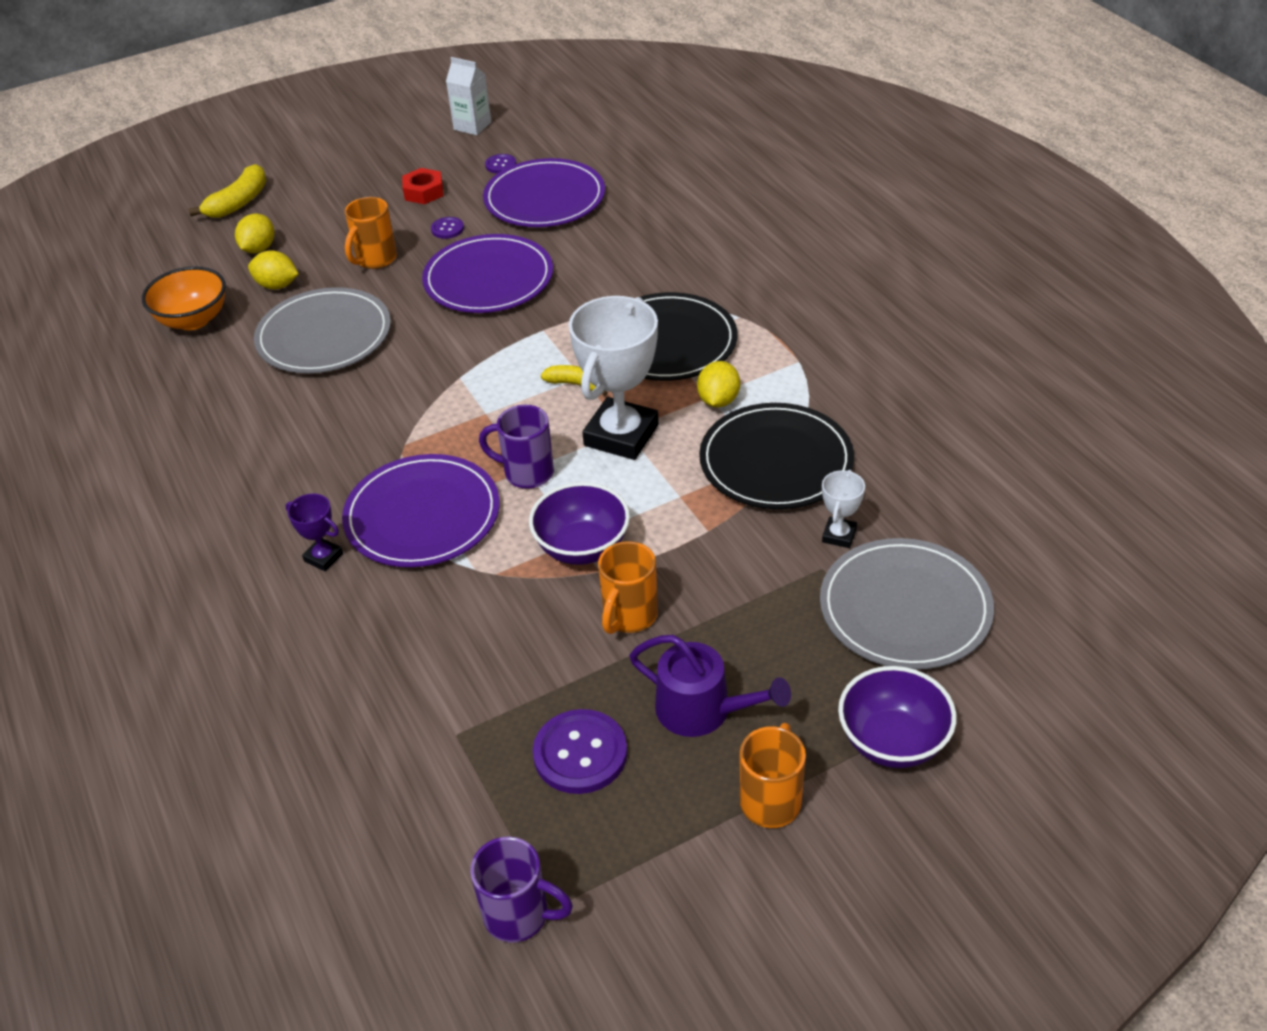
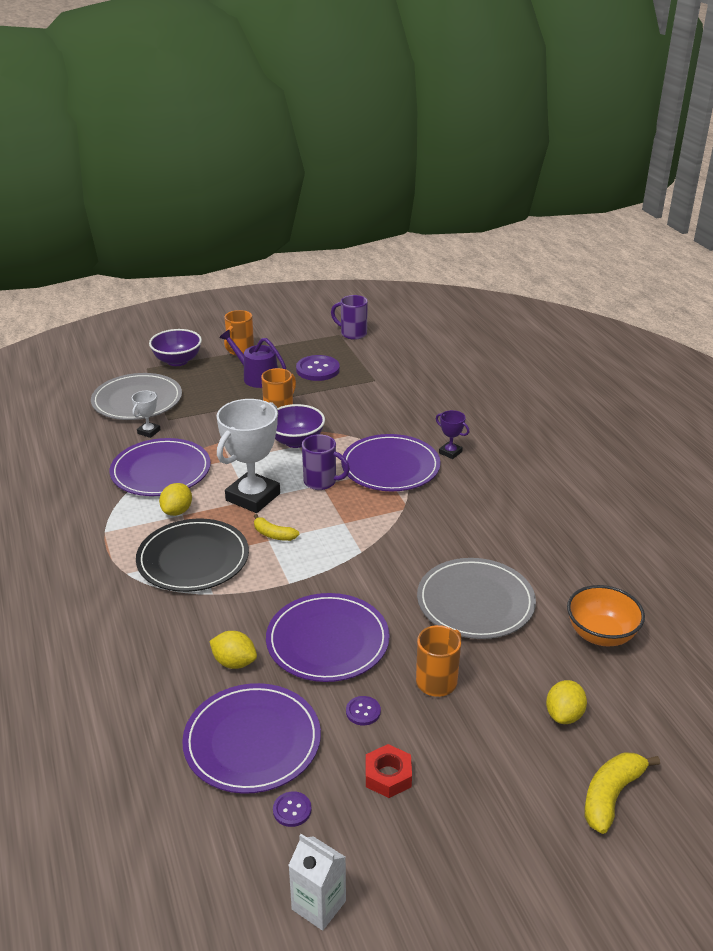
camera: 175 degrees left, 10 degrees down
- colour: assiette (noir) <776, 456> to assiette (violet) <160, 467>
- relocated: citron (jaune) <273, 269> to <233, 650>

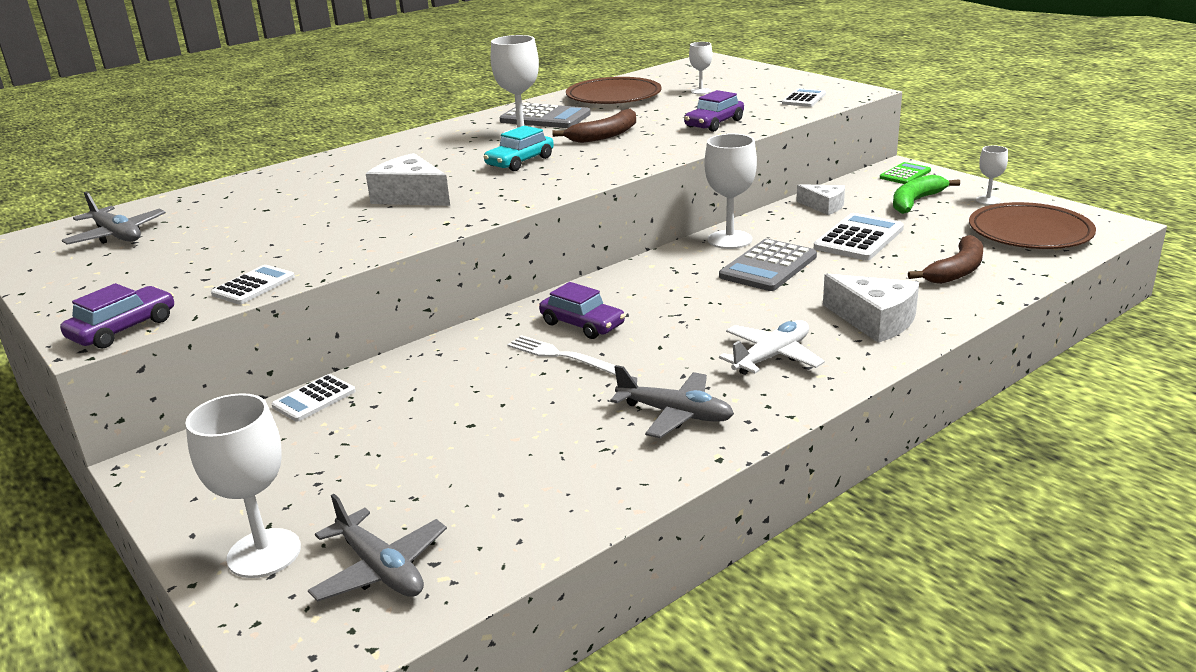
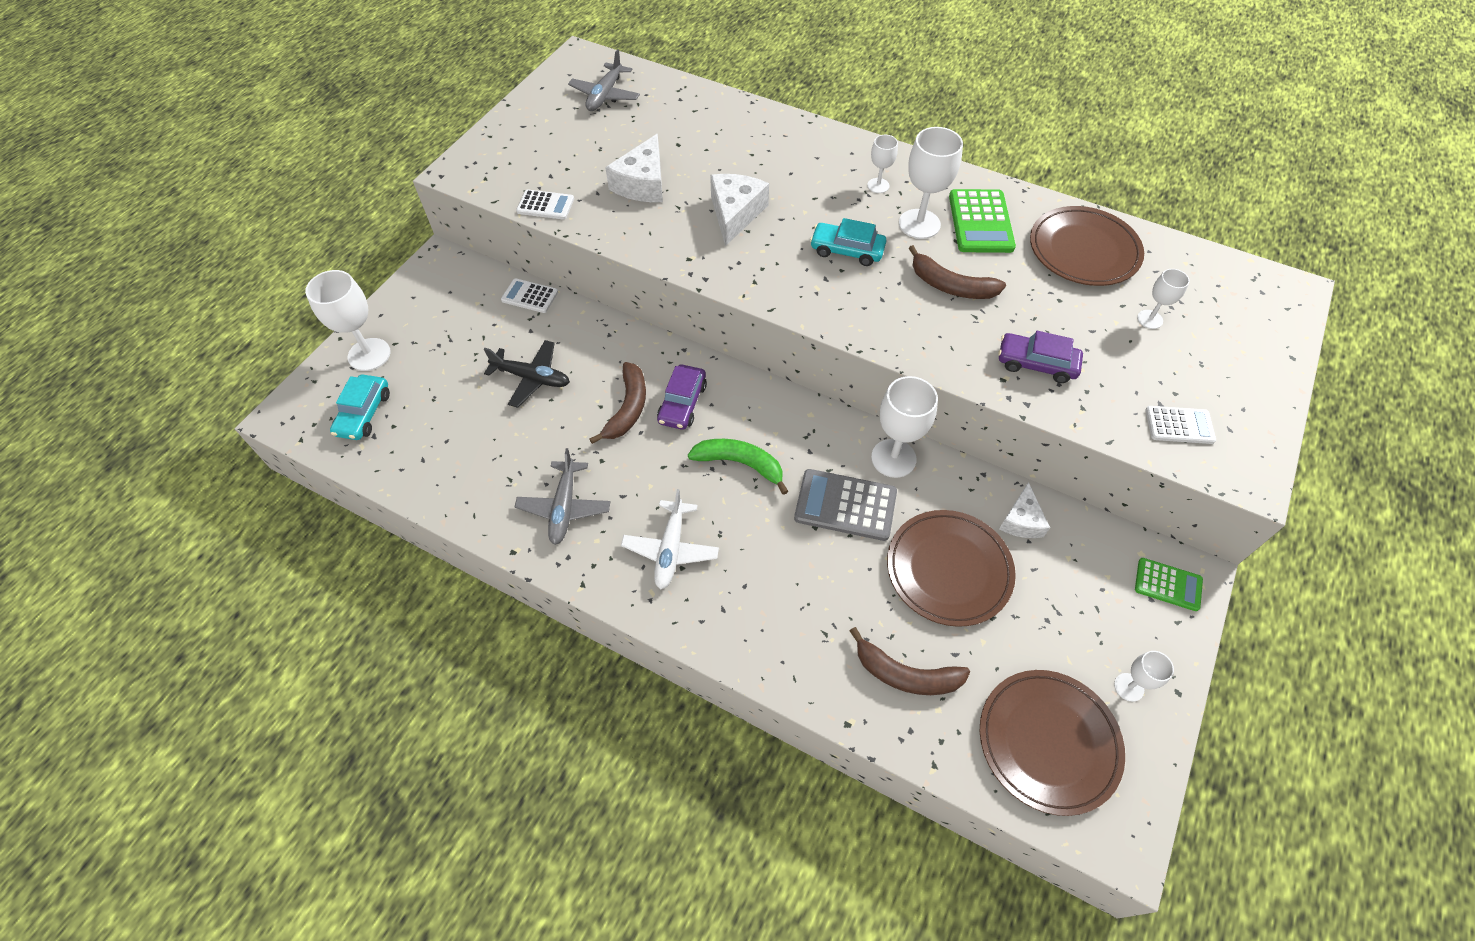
camera: 65 degrees right, 30 degrees up
- exchanged: avion (gris) <377, 548> to voiture (turquoise) <360, 407>
- appeared: avion (noir) <527, 374>
- exchanged: fourchette (blanc) <567, 355> to banane (marron) <617, 403>
- relocated: fromage (blanc) <871, 308> to <634, 168>
- spun: avion (blanc) <772, 347> = <670, 539> 75 degrees clockwise
- relocated: banane (vert) <926, 194> to <738, 467>
- appeared: verre à pied (blanc) <882, 164>
- exchanged: calculatrice (blanc) <859, 236> to assiette (marron) <951, 568>
- colour: calculatrice (gris) <545, 115> to calculatrice (vert) <982, 221>
- missing: voiture (violet) <117, 316>

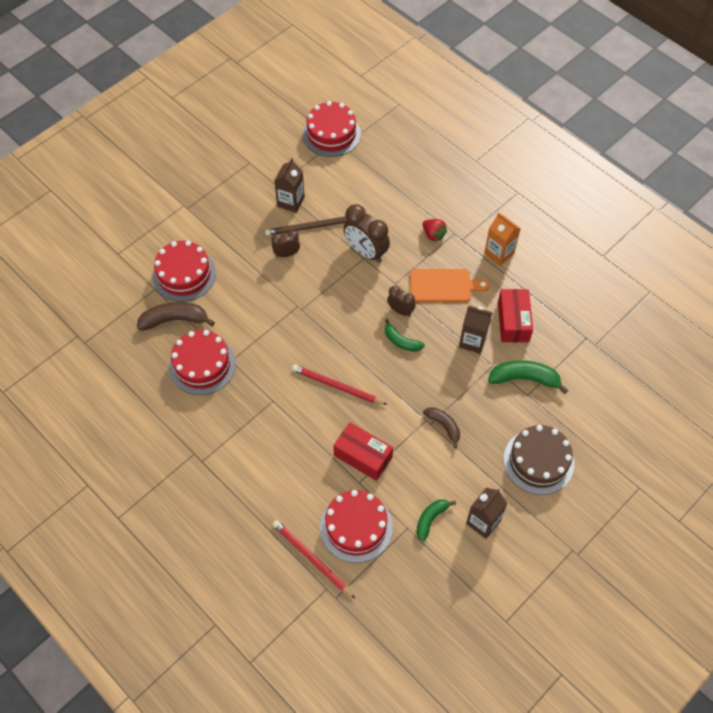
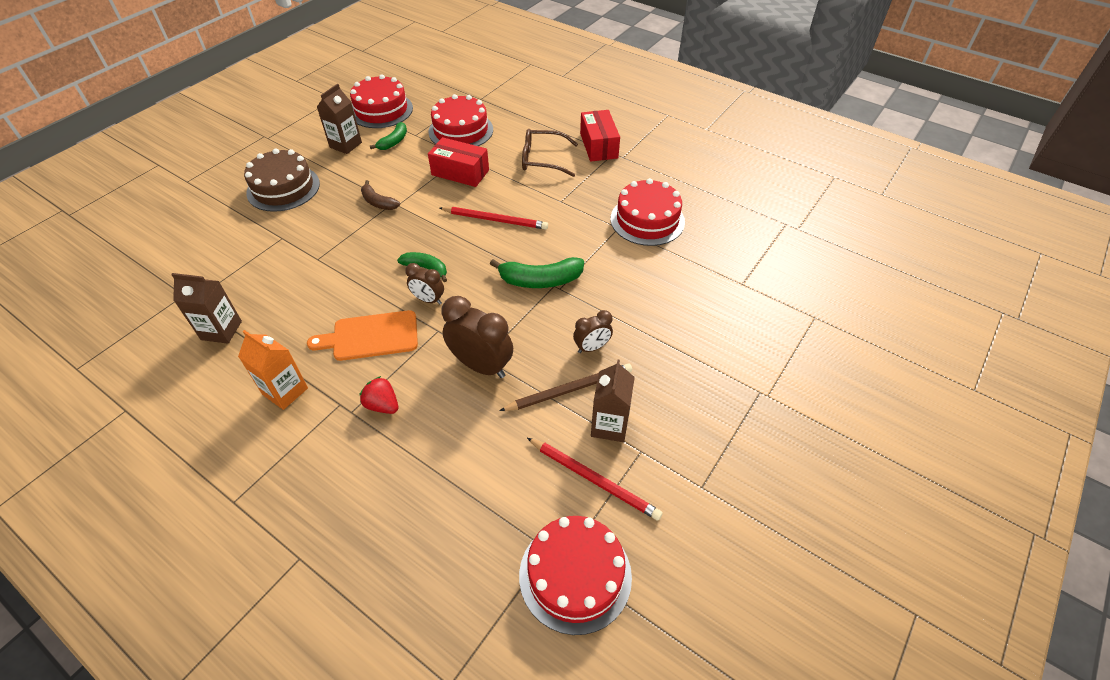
camera: 170 degrees right, 10 degrees down
- relocated: brique de lait (marron) <475, 330> to <206, 308>
- relocated: gâteau (rouge) <184, 271> to <381, 101>
- relocated: banane (vert) <528, 377> to <537, 272>
- appeared: lunettes (marron) <550, 153>
- relocated: crayon (rouge) <313, 559> to <595, 479>
- relocated: boîte (rouge) <515, 315> to <600, 135>
- missing: banane (marron) <176, 316>

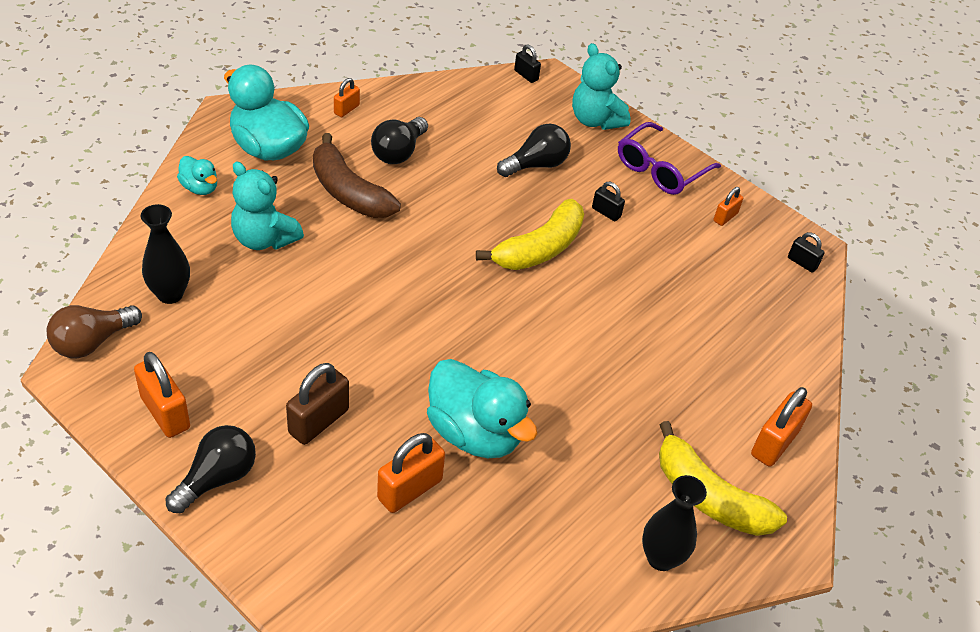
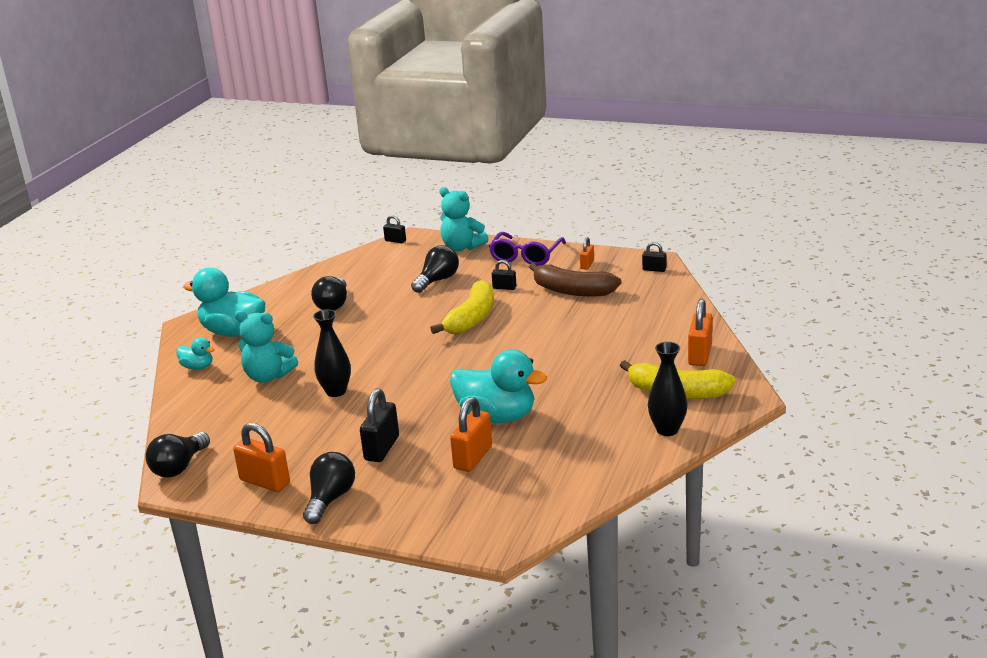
camera: 15 degrees left, 20 degrees down
- colour: ampoule (marron) <94, 331> to ampoule (noir) <177, 455>
- relocated: vase (noir) <165, 254> to <332, 353>
- colour: cadenas (marron) <317, 404> to cadenas (noir) <379, 425>
- relocated: banane (marron) <357, 175> to <575, 280>
- missing: cadenas (orange) <347, 97>

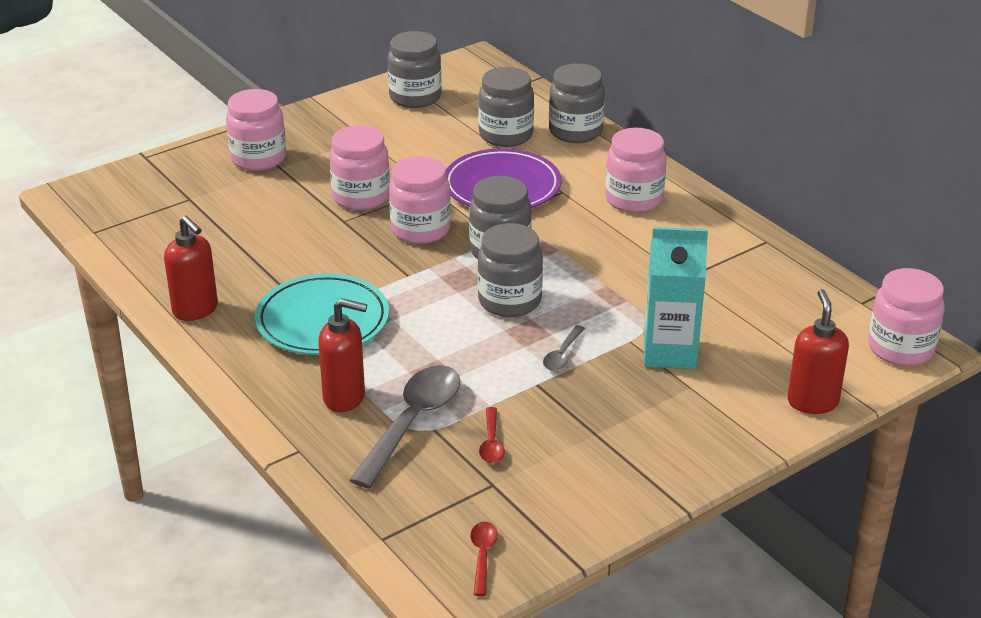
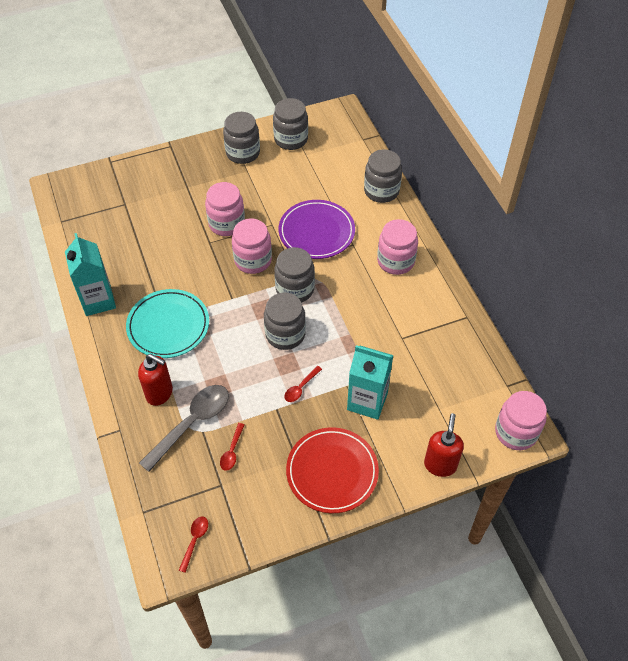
camera: 15 degrees right, 20 degrees up
- exchanged: distributeur de savon (rouge) <191, 268> to brique de lait (turquoise) <90, 274>
- relocated: bocal (gris) <506, 107> to <241, 138>
- colour: cuillère (gris) <564, 348> to cuillère (rouge) <303, 384>
- appeared: assiette (rouge) <332, 470>
- missing: bocal (rose) <256, 130>

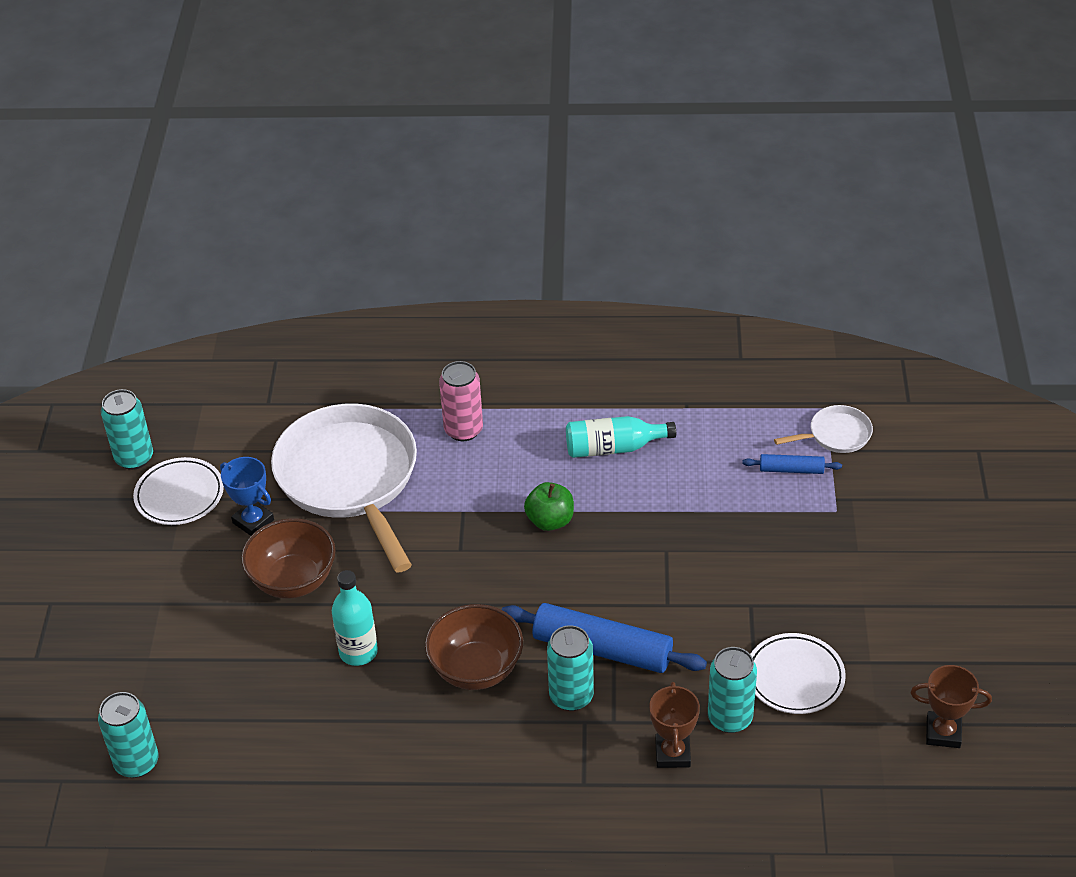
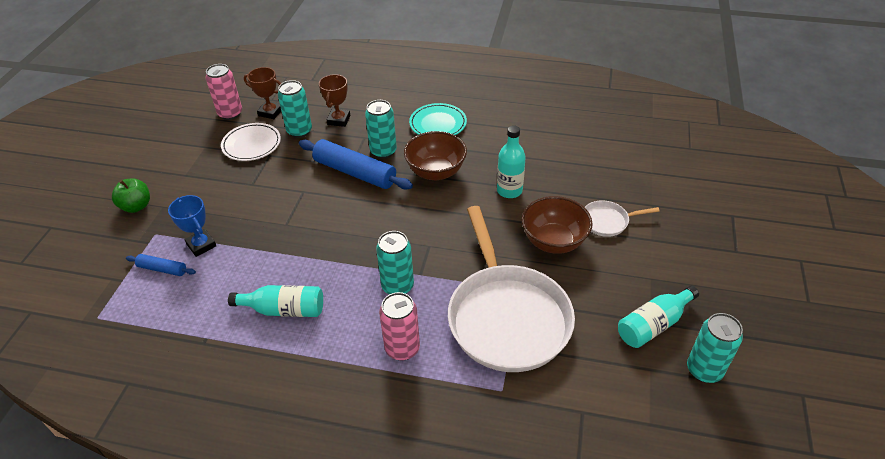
camera: 170 degrees left, 0 degrees up
- relocated: pomme (vert) <549, 506> to <131, 196>
- relocated: trophée (bleu) <247, 496> to <192, 226>
- appeared: canette (rose) <224, 92>
- relocated: trophée (marron) <951, 706> to <262, 93>
- relocated: canette (turquoise) <128, 735> to <395, 262>
- appeared: assiette (turquoise) <438, 119>
- relocated: poêle (blanc) <823, 429> to <622, 218>
- exchanged: assiette (blanc) <178, 491> to bouteille (turquoise) <658, 316>

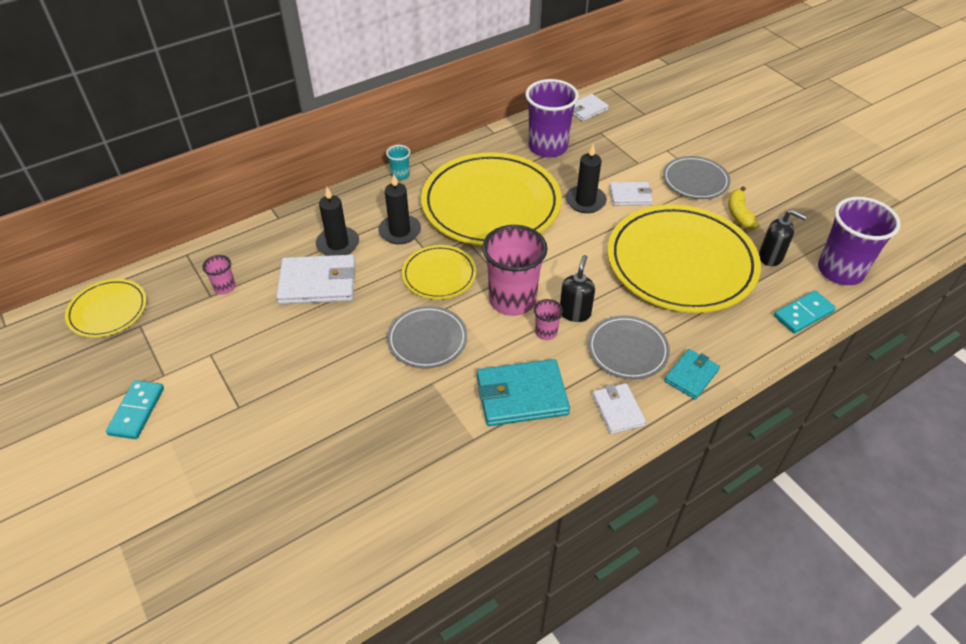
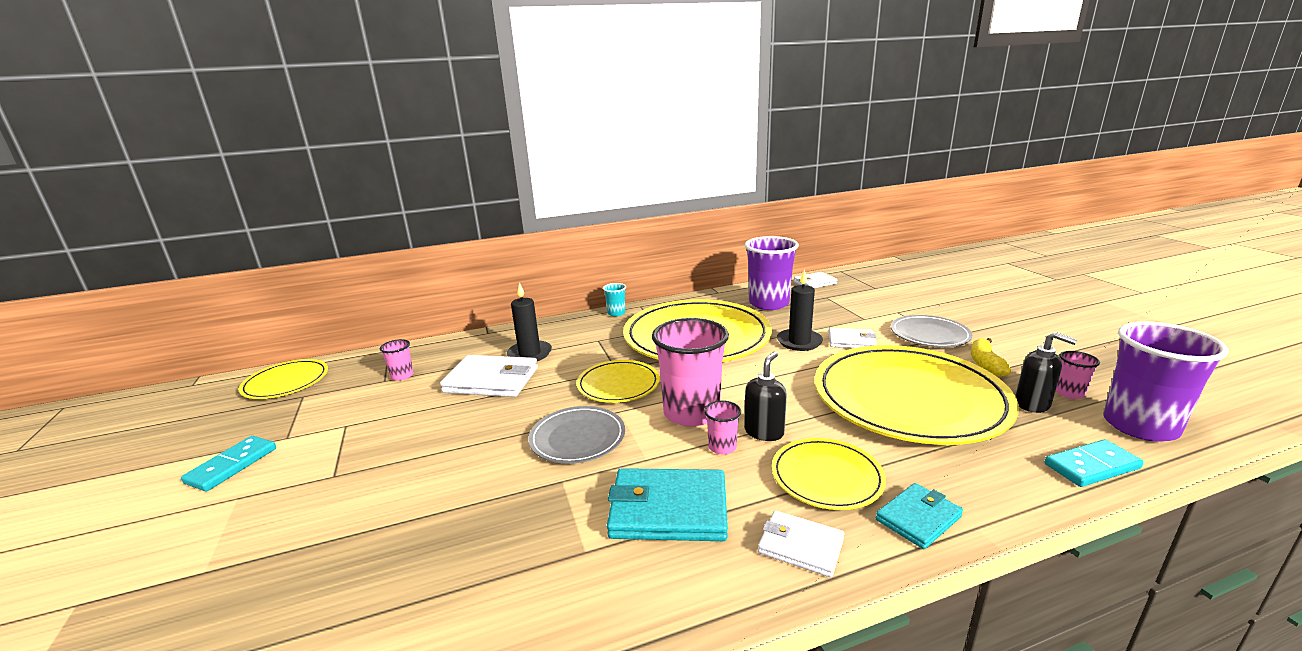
camera: 15 degrees right, 25 degrees down
- spun: portefeuille (blanc) <619, 408> = <801, 543> 60 degrees counterclockwise
- colour: assiette (gris) <629, 347> to assiette (jaune) <829, 474>
- appeared: gobelet (rose) <1078, 375>
- missing: bougie (noir) <399, 209>

